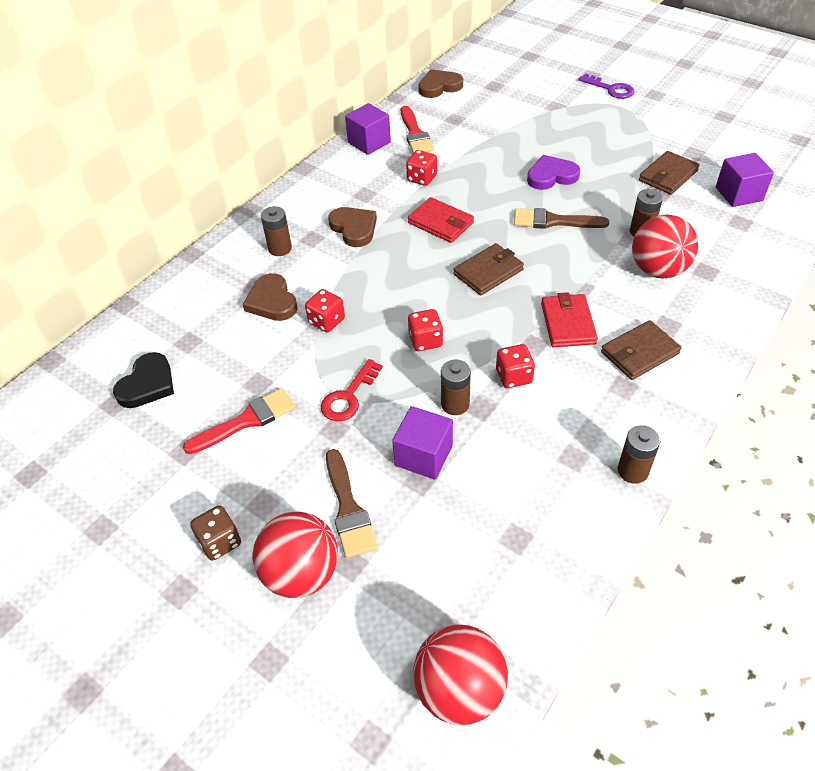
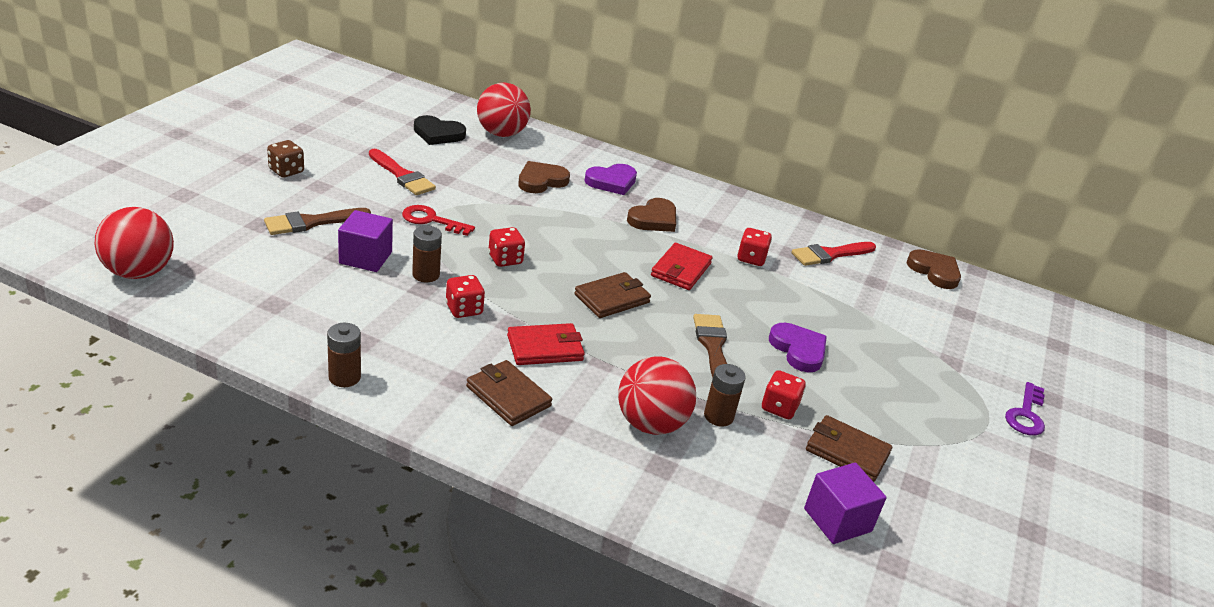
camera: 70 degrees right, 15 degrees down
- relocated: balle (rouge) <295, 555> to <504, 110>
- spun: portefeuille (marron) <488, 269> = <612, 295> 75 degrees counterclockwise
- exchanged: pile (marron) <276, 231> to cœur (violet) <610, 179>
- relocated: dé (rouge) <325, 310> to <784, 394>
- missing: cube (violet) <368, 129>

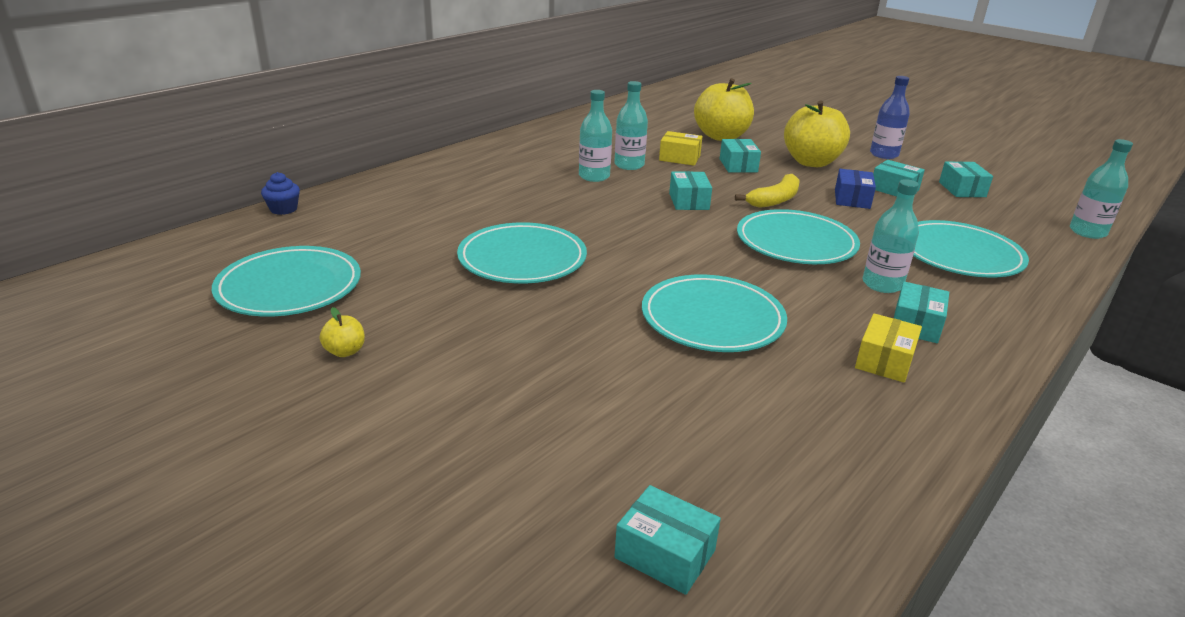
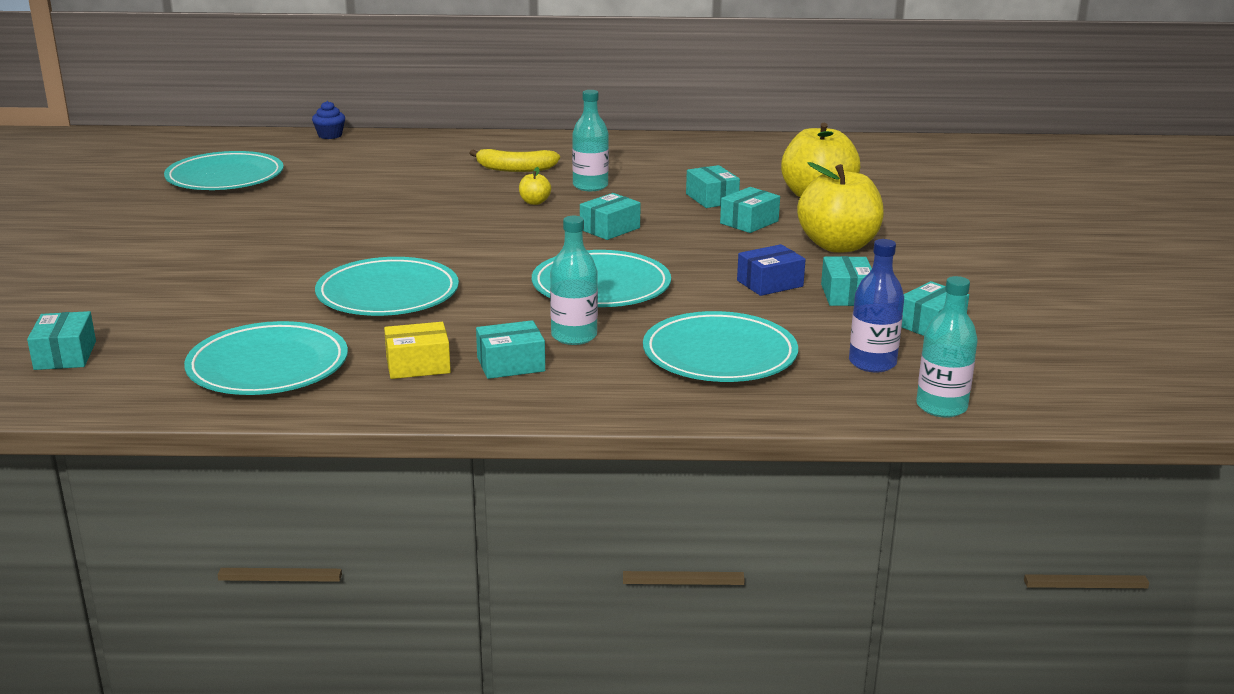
camera: 50 degrees right, 5 degrees down
- relocated: assiette (turquoise) <522, 252> to <266, 358>
- relocated: banane (jaune) <767, 191> to <515, 160>
- relocated: pomme (jaune) <342, 332> to <535, 186>
- colour: boîte (jaune) <681, 148> to boîte (turquoise) <713, 186>
- relocated: bouteille (bleu) <890, 117> to <876, 305>
- missing: bouteille (turquoise) <631, 125>

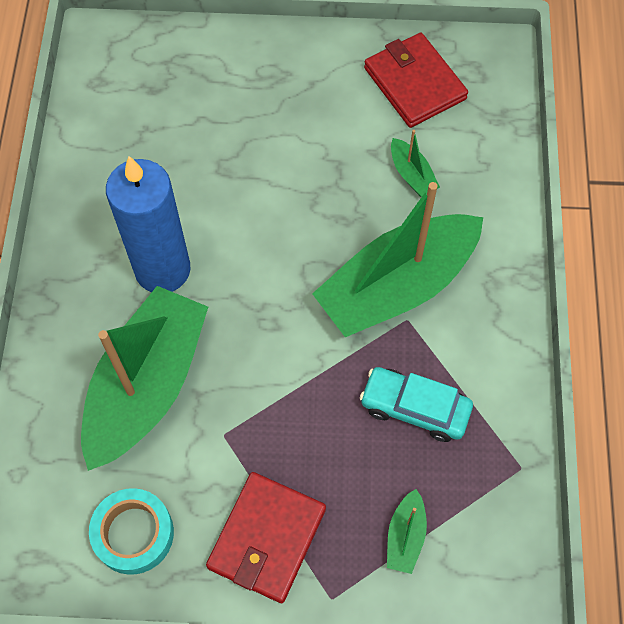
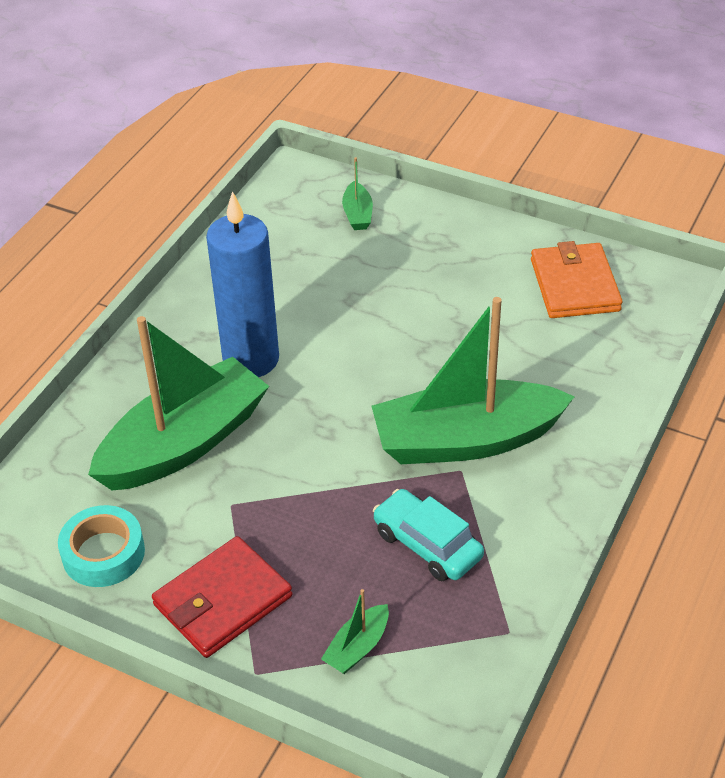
camera: 25 degrees right, 20 degrees down
- relocated: bateau (vert) <415, 163> to <357, 193>
- colour: portefeuille (rouge) <416, 80> to portefeuille (orange) <577, 279>

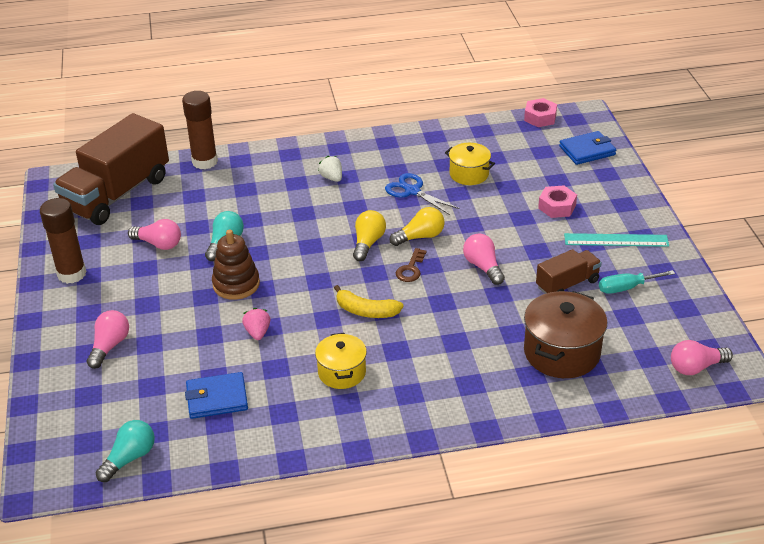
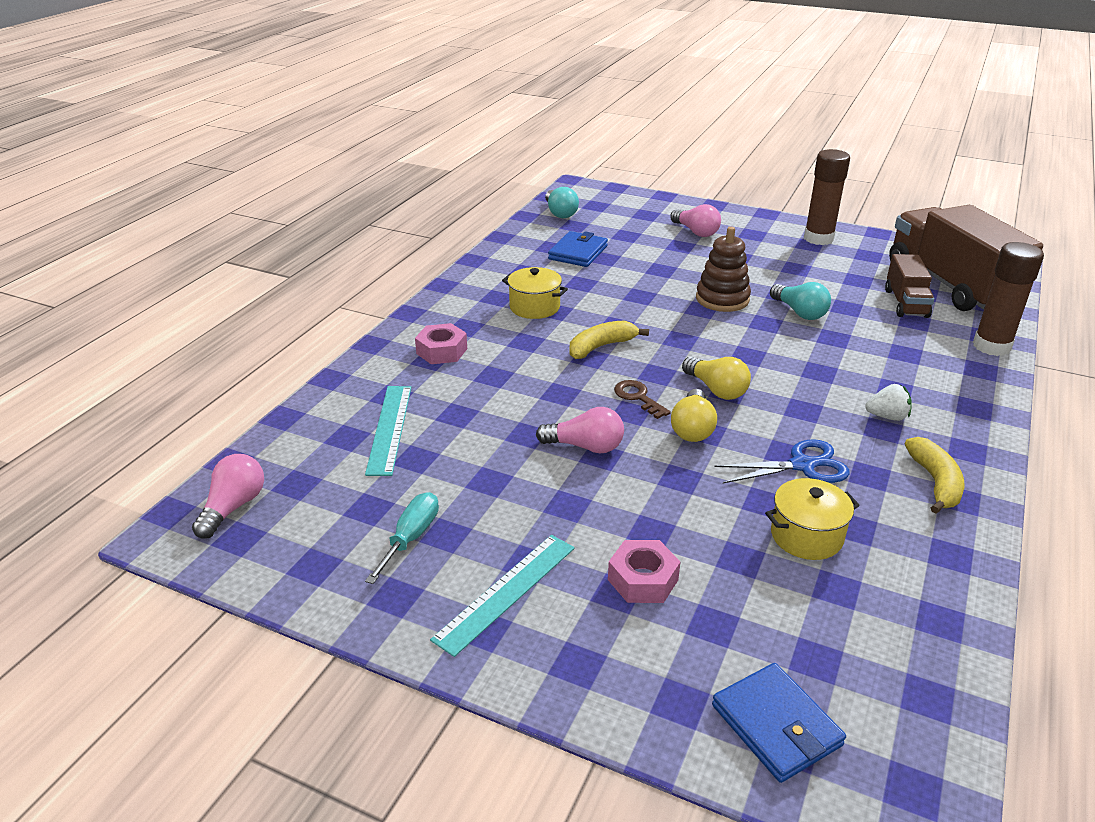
camera: 125 degrees right, 5 degrees down
- exchanged: marmite (marron) <566, 334> to règle (turquoise) <388, 431>
- relocated: écrou (rose) <540, 112> to <441, 343>
- spun: portefeuille (bleu) <587, 148> = <779, 723> 45 degrees counterclockwise
- relocated: camion (marron) <569, 271> to <909, 286>
- appeared: banane (jaune) <934, 475>
- missing: ampoule (rose) <154, 234>
- missing: fraise (rose) <256, 324>

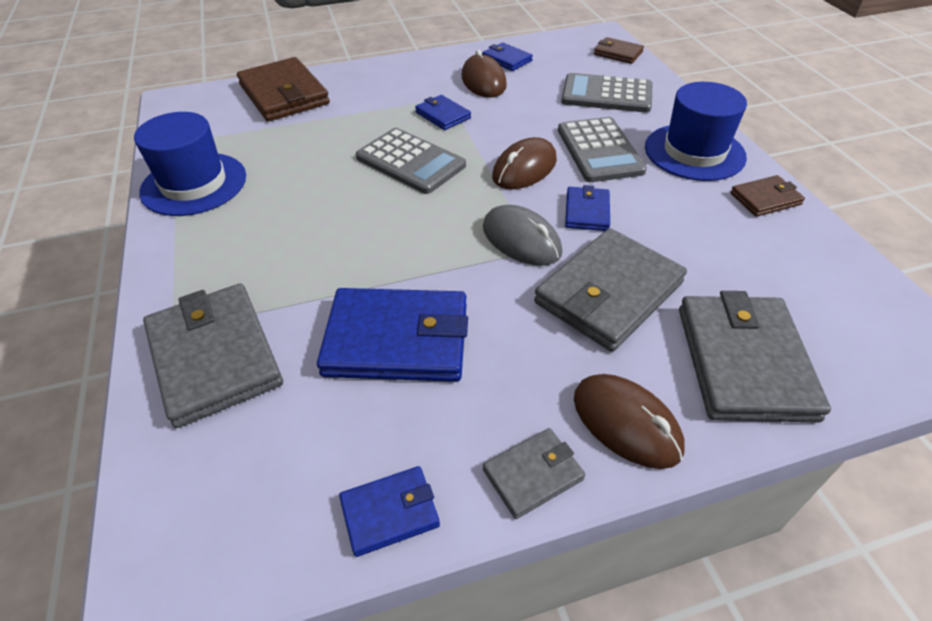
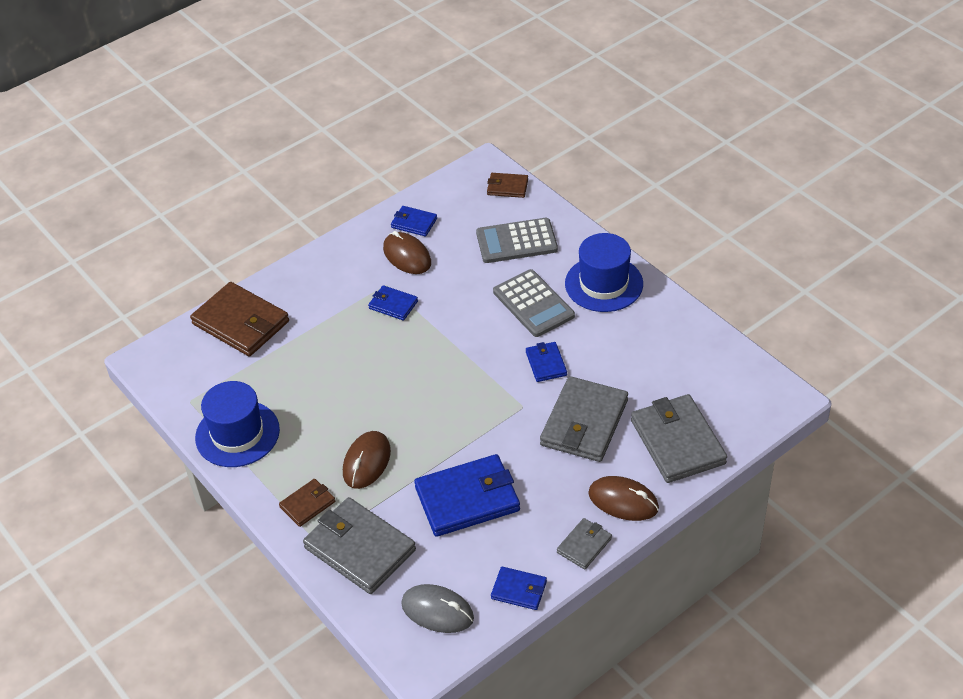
camera: 20 degrees left, 0 degrees up
- relocated: portefeuille (marron) <767, 196> to <307, 503>
- relocated: souris (marron) <524, 163> to <367, 460>
- relocated: souris (gris) <522, 235> to <437, 608>
- spun: portefeuille (bleu) <389, 511> = <519, 588> 60 degrees clockwise
- missing: calculatrice (gris) <411, 161>

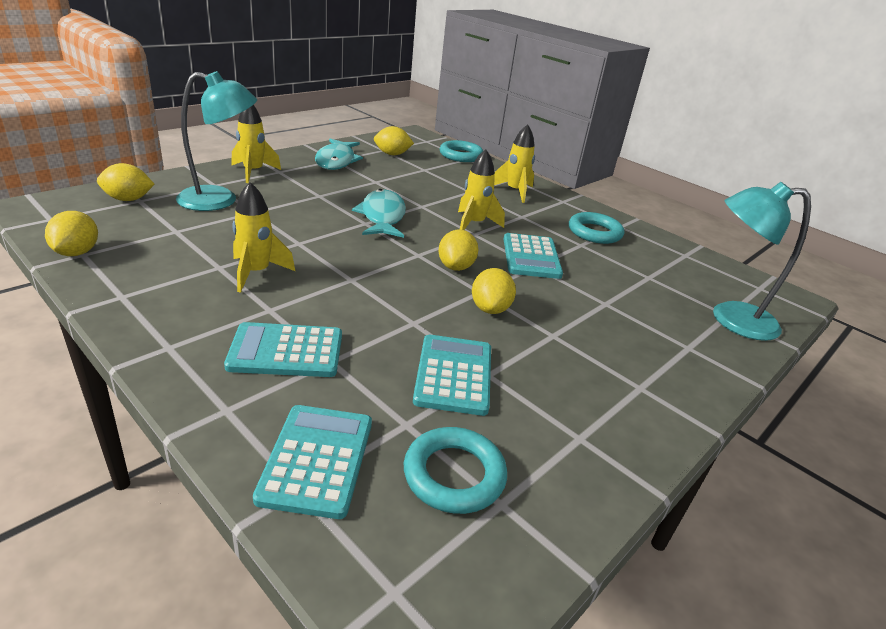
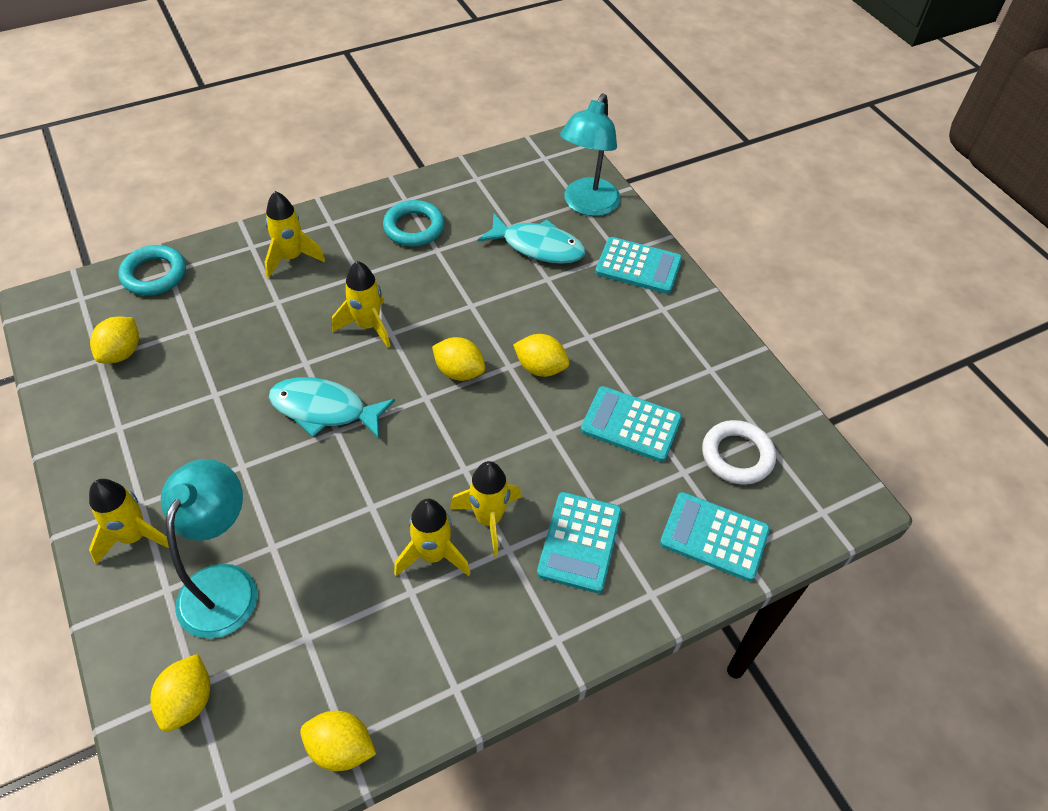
camera: 70 degrees left, 20 degrees up
- appeared: fusée (jaune) <485, 509>
- relocated: poisson (turquoise) <339, 154> to <532, 239>
- relocated: calculatrice (turquoise) <533, 256> to <638, 265>
- colour: anneau (turquoise) <455, 470> to anneau (blanc) <739, 452>

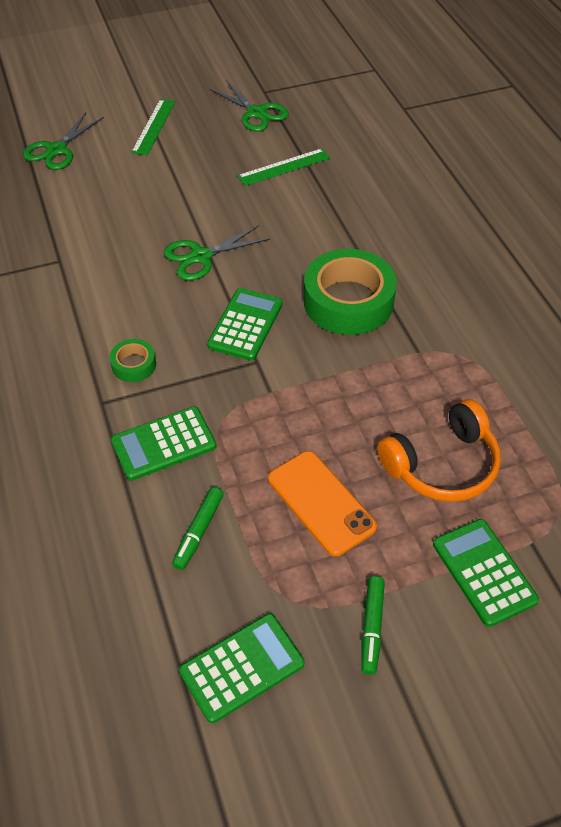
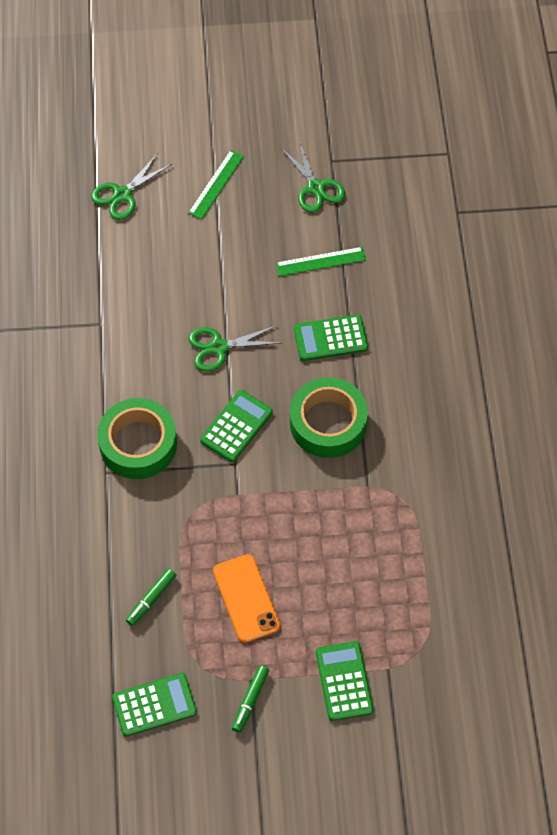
camera: 15 degrees right, 10 degrees up
- size: ruban adhésif (vert) <133, 360> = <137, 438> x2.15
- relocated: calculatrice (vert) <163, 443> to <331, 338>
- missing: casque audio (orange) <439, 450>

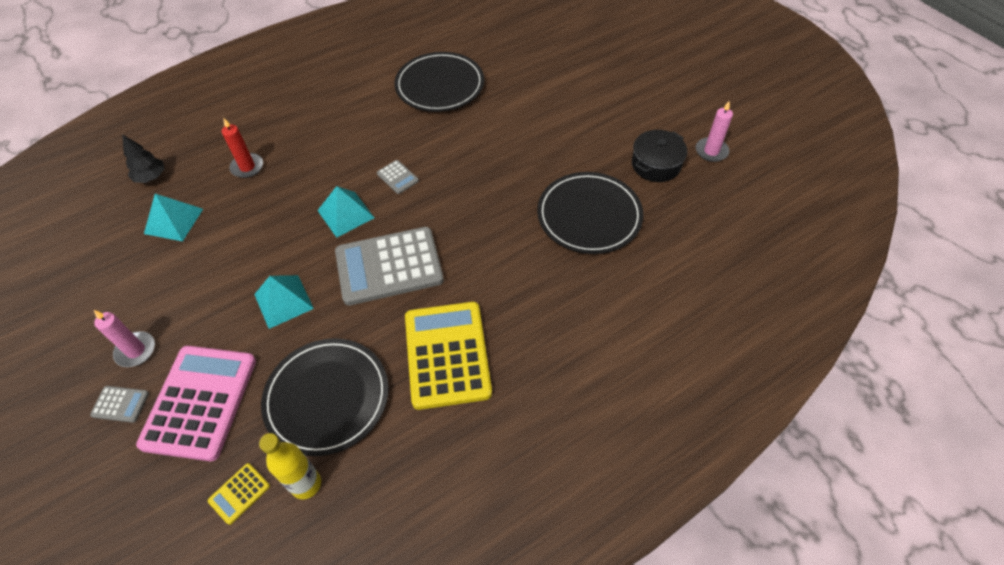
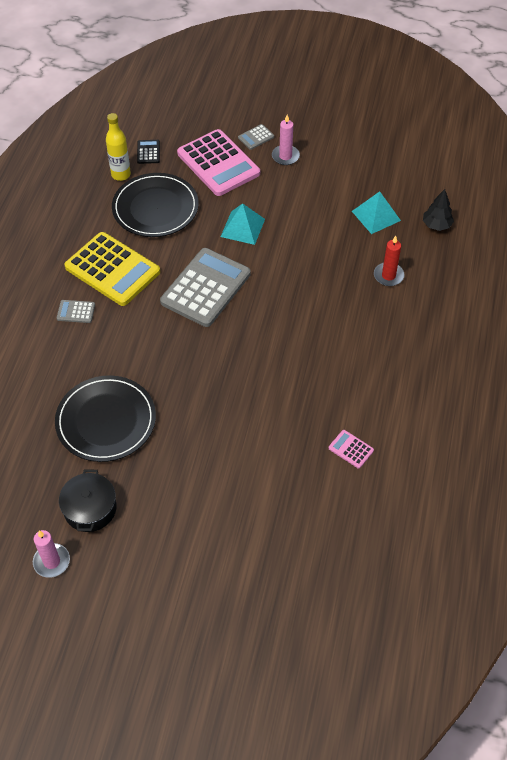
camera: 135 degrees right, 0 degrees up
- relocated: calculatrice (gris) <398, 177> to <76, 311>
- colour: calculatrice (jaune) <239, 494> to calculatrice (noir) <148, 152>
- exchanged: assiette (noir) <439, 82> to calculatrice (rose) <351, 449>
- missing: pyramide (turquoise) <345, 212>

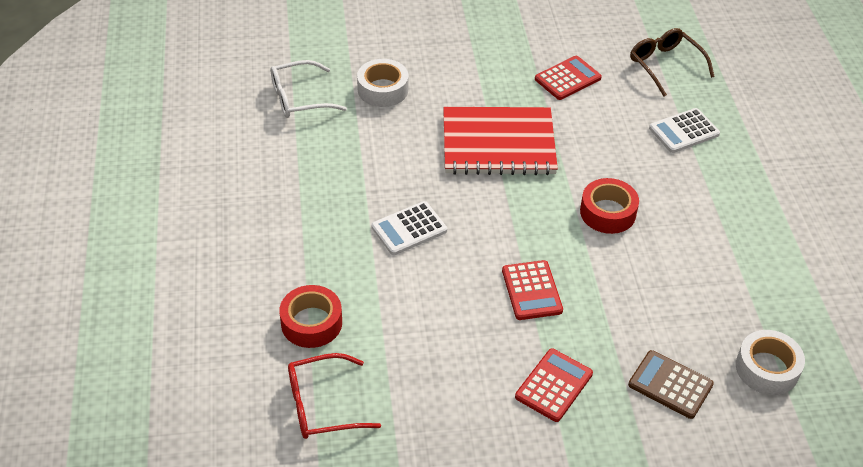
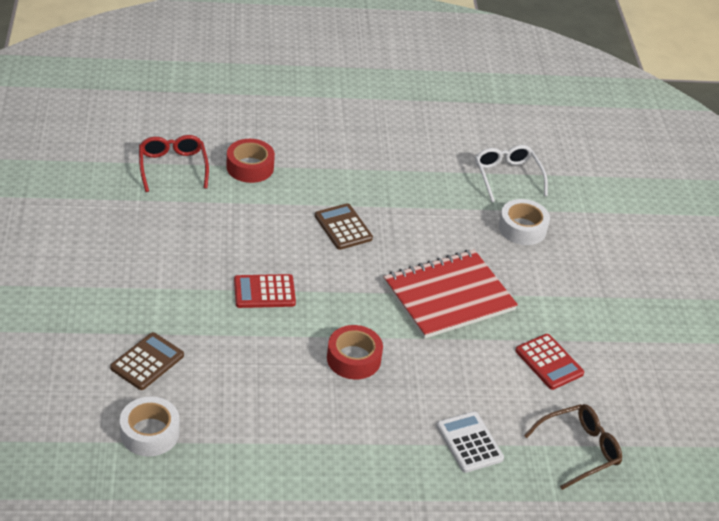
camera: 90 degrees right, 5 degrees down
- colour: calculatrice (blanc) <409, 228> to calculatrice (marron) <344, 226>
- spun: carnet (rouge) <500, 141> = <450, 294> 60 degrees clockwise
- missing: calculatrice (rouge) <554, 385>

